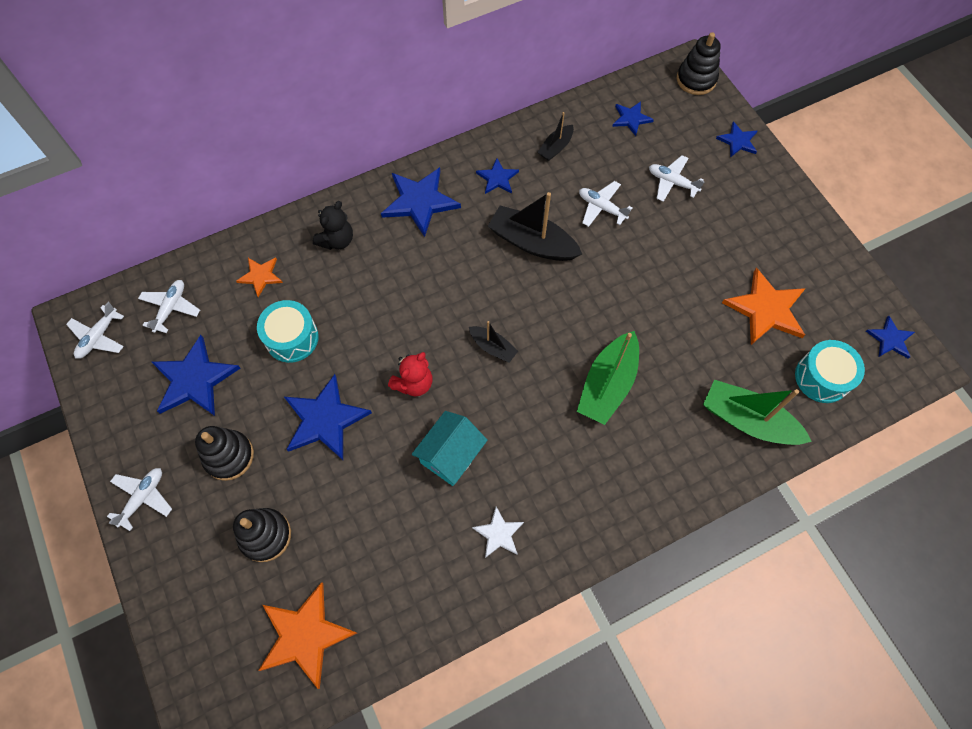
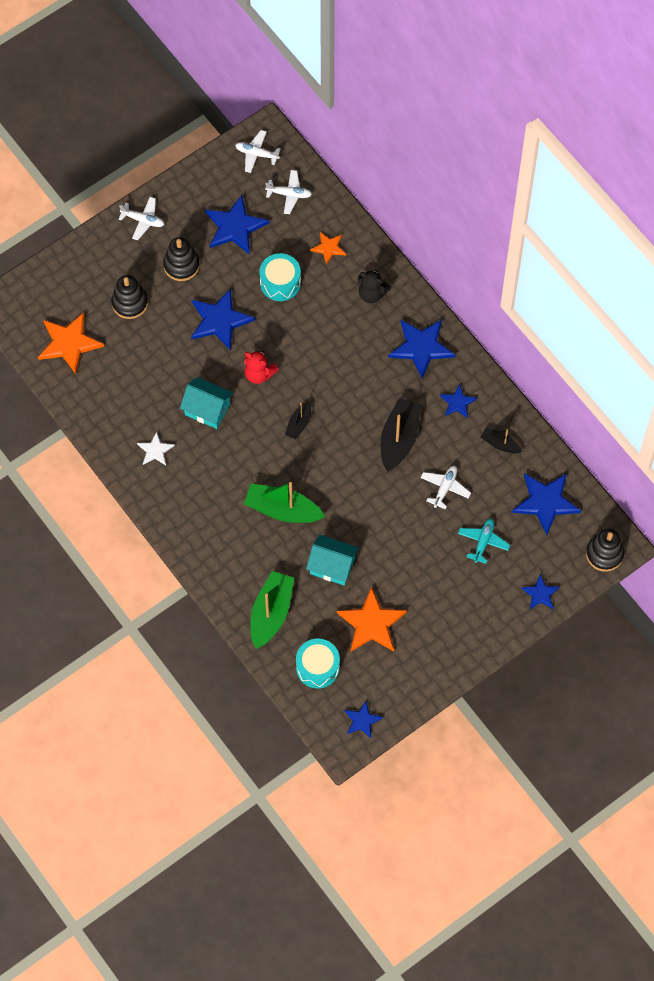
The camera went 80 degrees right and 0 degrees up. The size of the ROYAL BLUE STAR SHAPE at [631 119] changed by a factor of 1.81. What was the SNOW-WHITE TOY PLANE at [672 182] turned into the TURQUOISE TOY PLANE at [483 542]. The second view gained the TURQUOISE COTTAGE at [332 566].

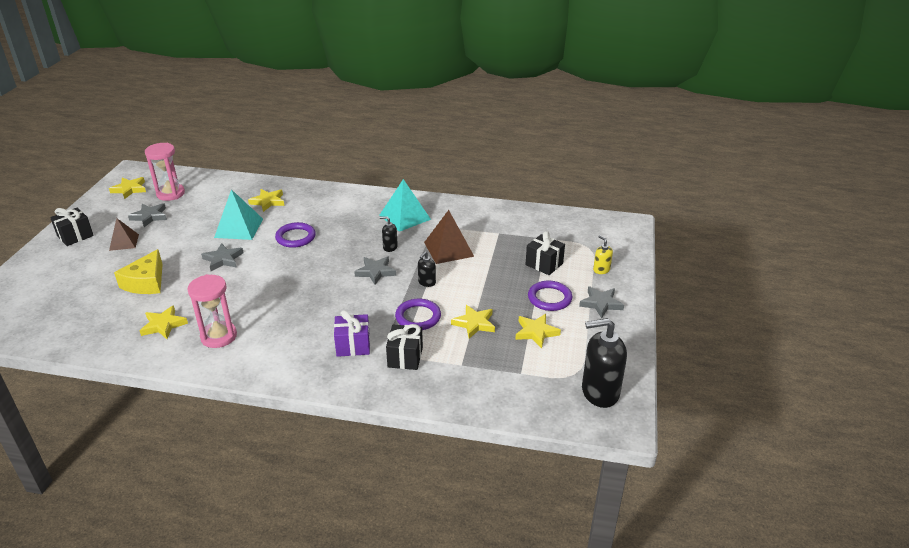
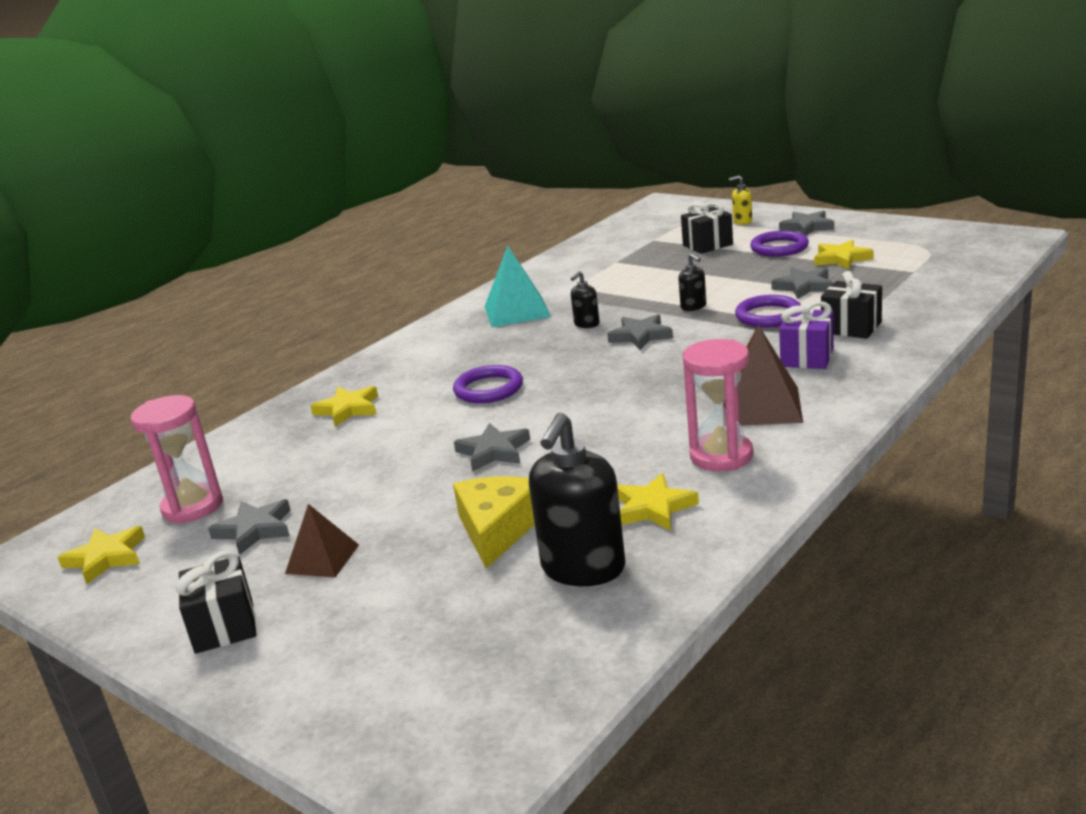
The camera went 60 degrees left and 10 degrees down. The second view lost the TURQUOISE SOLID PYRAMID at [239 228]. The BROWN SOLID PYRAMID ended up elsewhere, having gone from [448 249] to [761 406]. The GOLDEN PIECE OF CHEESE at [146 282] ended up facing another way, 120 degrees counterclockwise from before. What was the GOLDEN STAR SHAPE at [474 323] turned into the ASH-GREY STAR SHAPE at [804 287]. The BLACK PUMP BOTTLE ended up elsewhere, having gone from [599 392] to [583 569].

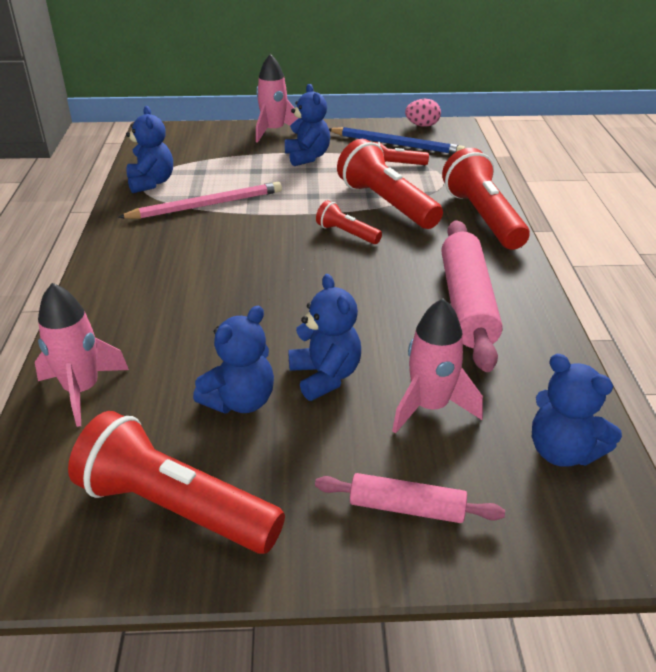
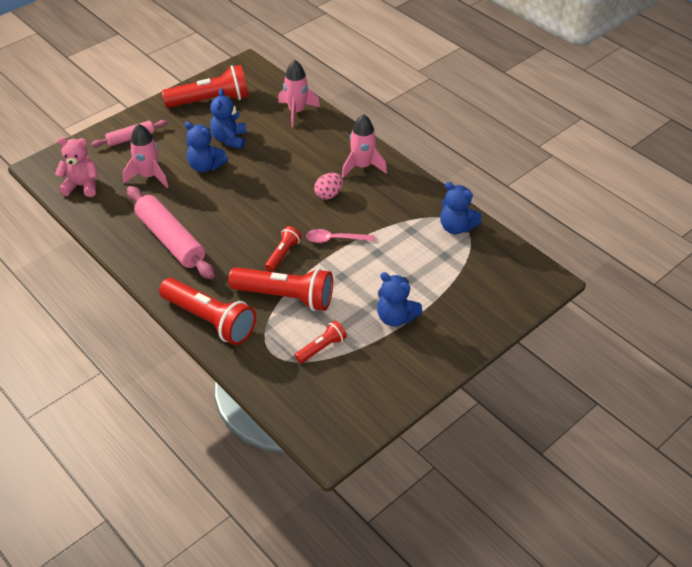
The camera went 140 degrees right and 10 degrees up. The PINK ROCKET ended up elsewhere, having gone from [274 131] to [362 166]. The PINK TOY EGG ended up elsewhere, having gone from [422 125] to [328 194]. The second view lost the ROYAL BLUE WOODEN PENCIL at [396 144]. The second view lost the PINK WOODEN PENCIL at [206 205]. The CRIMSON FLASHLIGHT at [347 233] ended up facing another way, 60 degrees counterclockwise from before. What was the ROYAL BLUE TEDDY BEAR at [562 451] turned into the PINK TEDDY BEAR at [82 186]. The second view gained the PINK TEASPOON at [335 239].

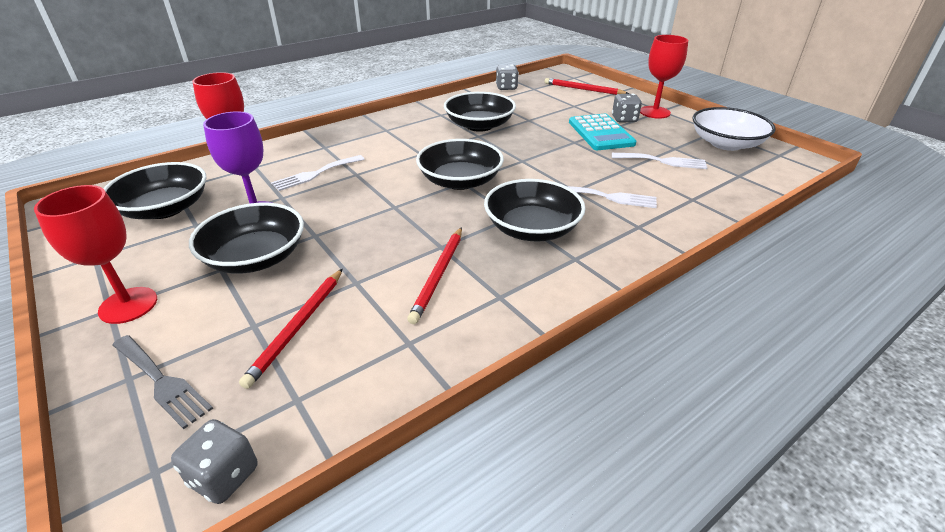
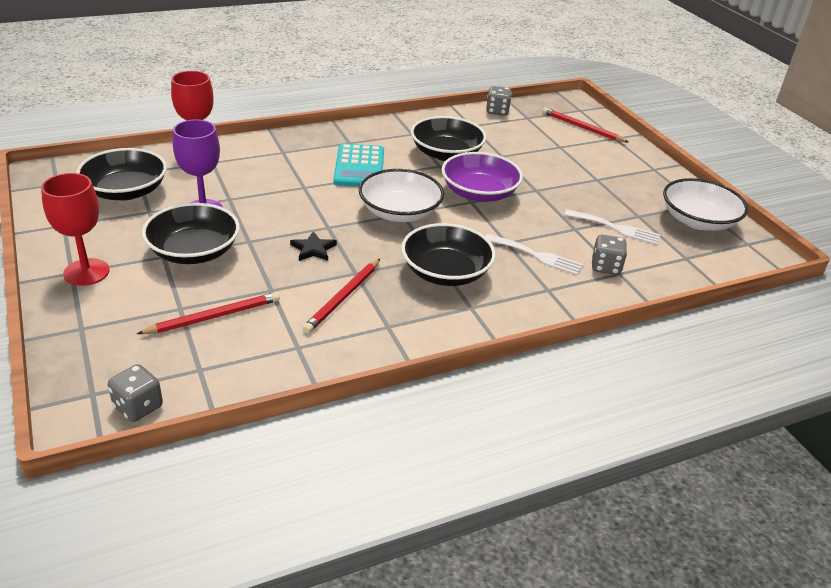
The camera went 10 degrees right and 0 degrees up. The second view lost the CRIMSON WINE GLASS at [654 112]. The ASH-GREY DIE ended up elsewhere, having gone from [624 119] to [605 267]. The TURQUOISE CALCULATOR ended up elsewhere, having gone from [600 133] to [359 167]. What was the BLACK BOWL at [460 181] turned into the SNOW-WHITE BOWL at [400 212]. The second view lost the SNOW-WHITE FORK at [315 174]. The CRIMSON WOODEN PENCIL at [298 327] ended up facing another way, 150 degrees counterclockwise from before. The second view lost the ASH-GREY FORK at [162 382]. The second view gained the ROYAL PURPLE BOWL at [479 193]. The second view gained the BLACK STAR SHAPE at [313 249].

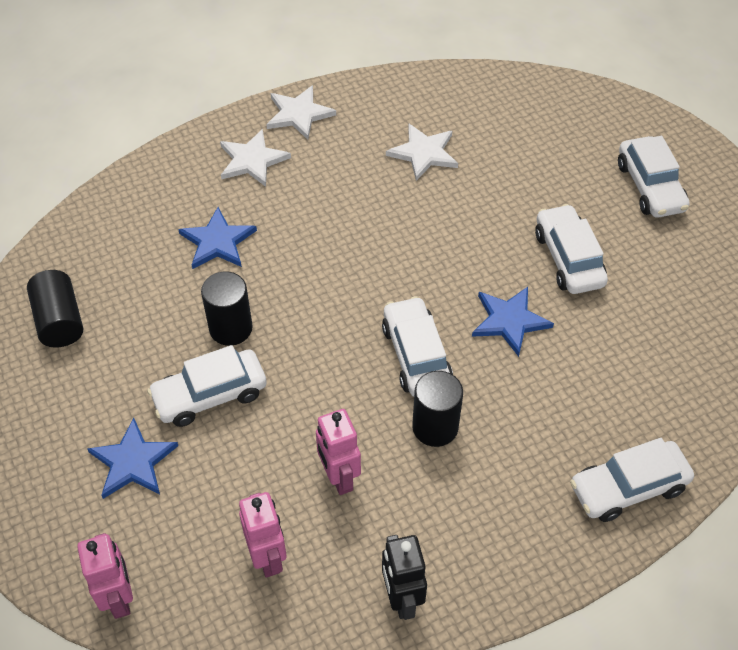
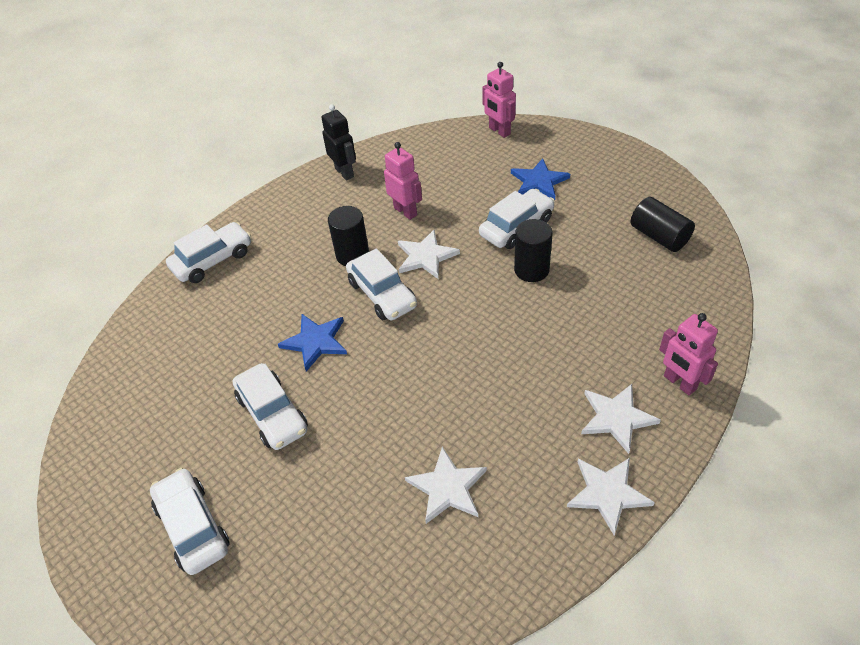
The camera went 165 degrees right and 5 degrees down. The second view lost the ROYAL BLUE STAR SHAPE at [218 242]. The PINK ROBOT FIGURE ended up elsewhere, having gone from [268 557] to [679 383]. The second view gained the SNOW-WHITE STAR SHAPE at [425 256].

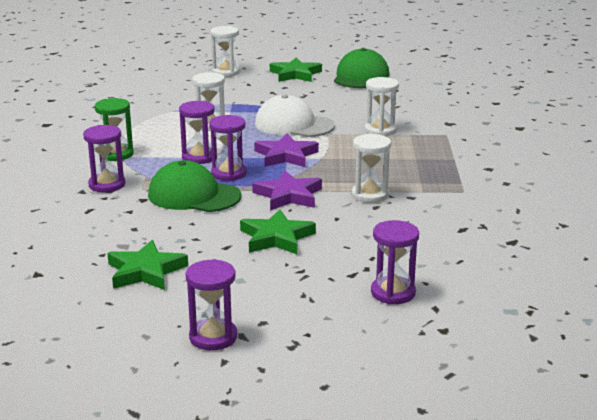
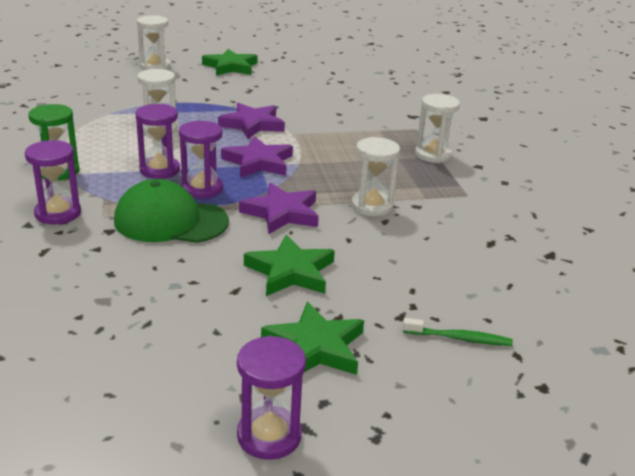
The camera went 15 degrees left and 5 degrees up. The second view lost the EMERALD BASEBALL CAP at [361 76]. The SNOW-WHITE SAND TIMER ended up elsewhere, having gone from [380 130] to [433 155]. Where the SNOW-WHITE BASEBALL CAP stood at [294 125], the ROYAL PURPLE STAR SHAPE came to stand at [252 125]. Where the ROYAL PURPLE SAND TIMER stood at [393 293], the EMERALD TOOTHBRUSH came to stand at [459 338]. The EMERALD STAR SHAPE ended up elsewhere, having gone from [145 271] to [315 347].

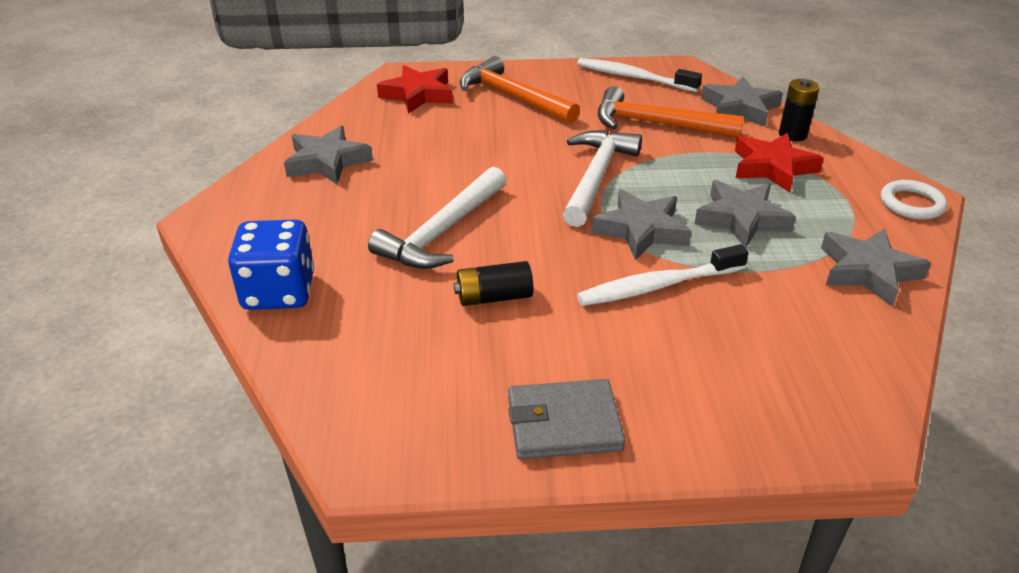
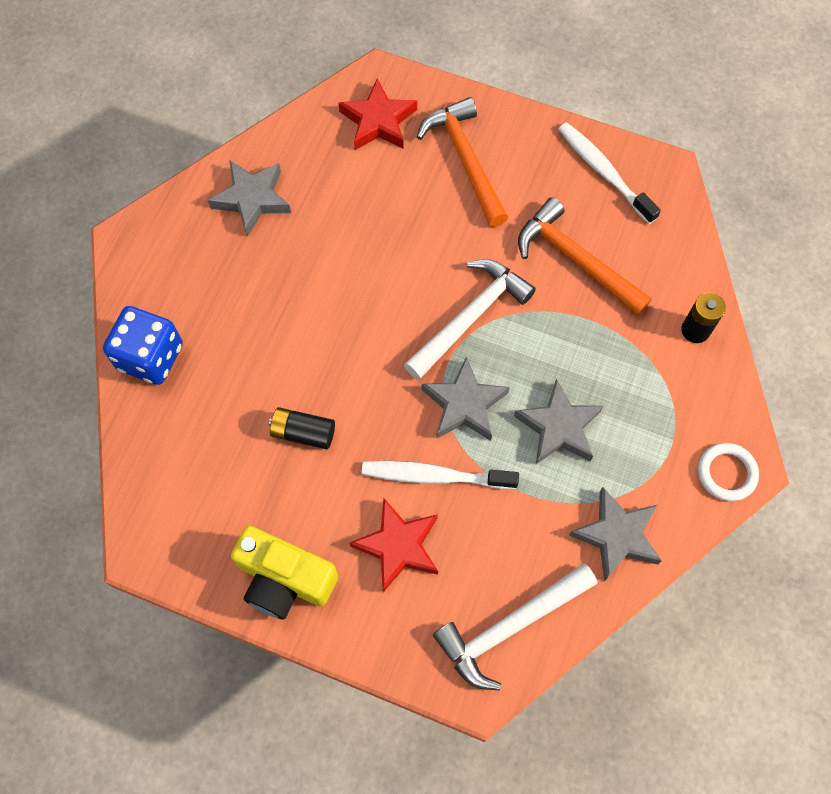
The camera went 25 degrees right and 30 degrees up. The second view lost the ASH-GREY STAR SHAPE at [740 108]. The CRIMSON STAR SHAPE ended up elsewhere, having gone from [772 168] to [398 546]. The SNOW-WHITE CARPENTER'S HAMMER ended up elsewhere, having gone from [442 232] to [509 627]. Where the ASH-GREY BILLFOLD stood at [564 424], the GOLDEN COMPACT CAMERA came to stand at [284 580].

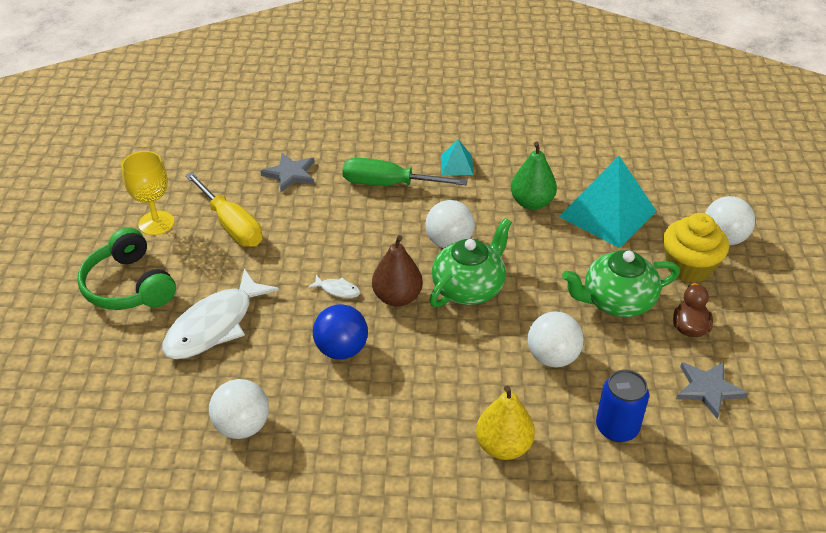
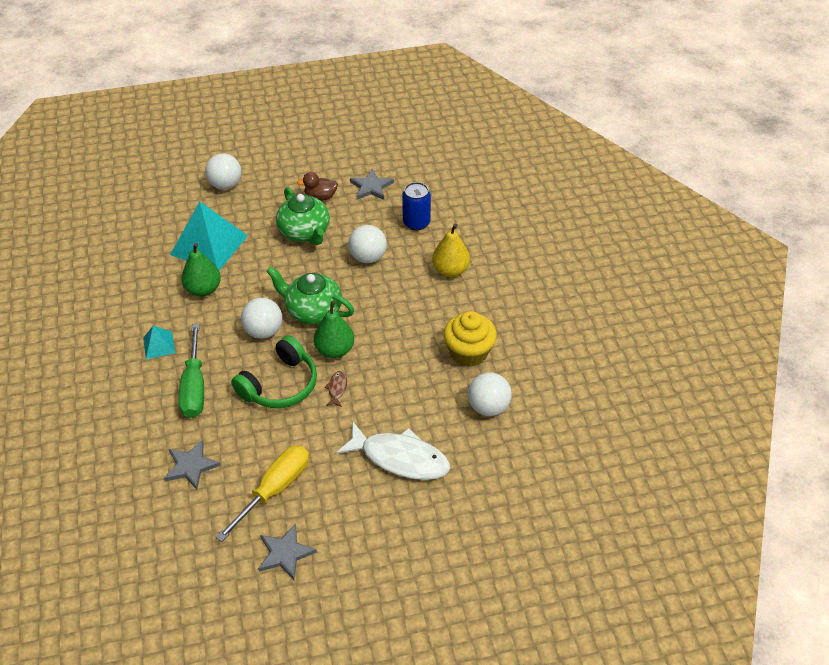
The camera went 105 degrees left and 5 degrees up. Where the GOLDEN WINE GLASS stood at [156 223], the ASH-GREY STAR SHAPE came to stand at [285 553]. The GOLDEN MUFFIN ended up elsewhere, having gone from [689 267] to [469 352]. The EMERALD HEADSET ended up elsewhere, having gone from [129 286] to [280 385]. What was the BROWN PEAR FRUIT at [397 297] turned into the EMERALD PEAR FRUIT at [335 350]. What was the SNOW-WHITE TOY FISH at [337 290] turned into the BROWN TOY FISH at [337 389]. The second view lost the ROYAL BLUE BALL at [341 350].

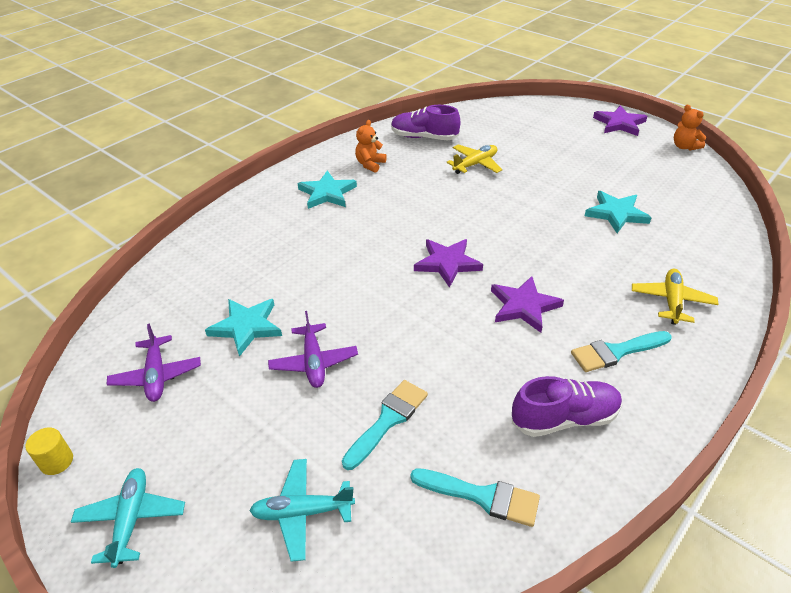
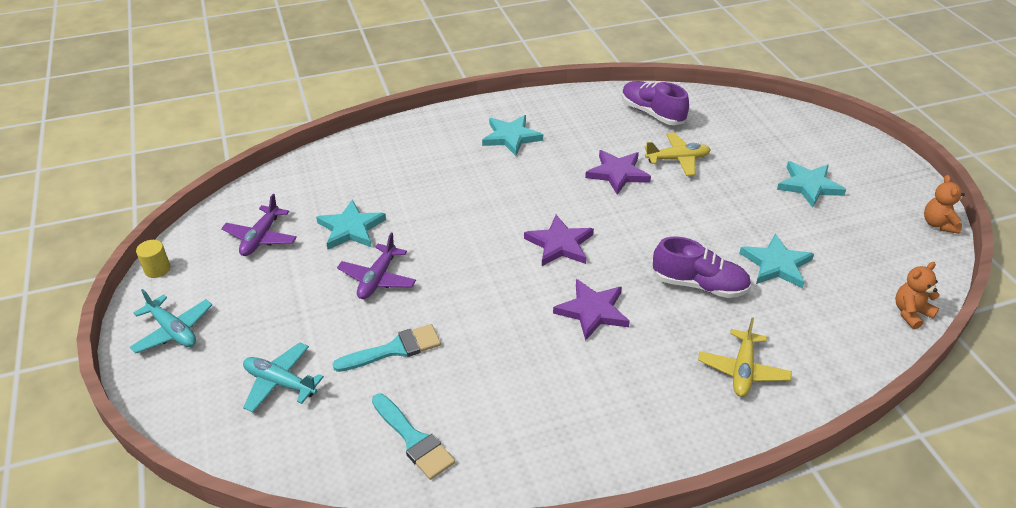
The camera went 30 degrees right and 0 degrees up. The ROYAL PURPLE STAR SHAPE ended up elsewhere, having gone from [619 123] to [617 173]. The BRIGHT ORANGE TEDDY BEAR ended up elsewhere, having gone from [370 164] to [910 313]. The GOLDEN TOY PLANE at [671 301] ended up facing another way, 150 degrees clockwise from before. The second view lost the TURQUOISE BRUSH at [616 352]. The ROYAL PURPLE SHOE ended up elsewhere, having gone from [564 418] to [699 285]. The TURQUOISE TOY PLANE at [131 519] ended up facing another way, 105 degrees clockwise from before. The second view gained the TURQUOISE STAR SHAPE at [809 186].

